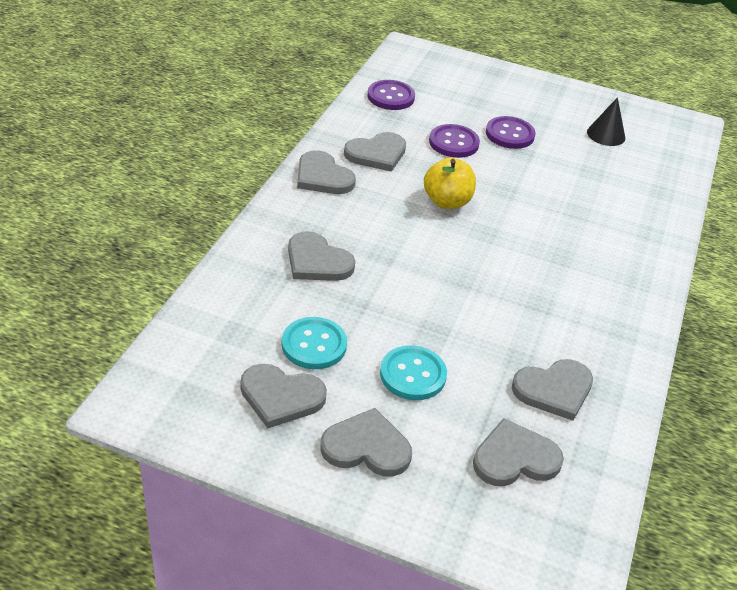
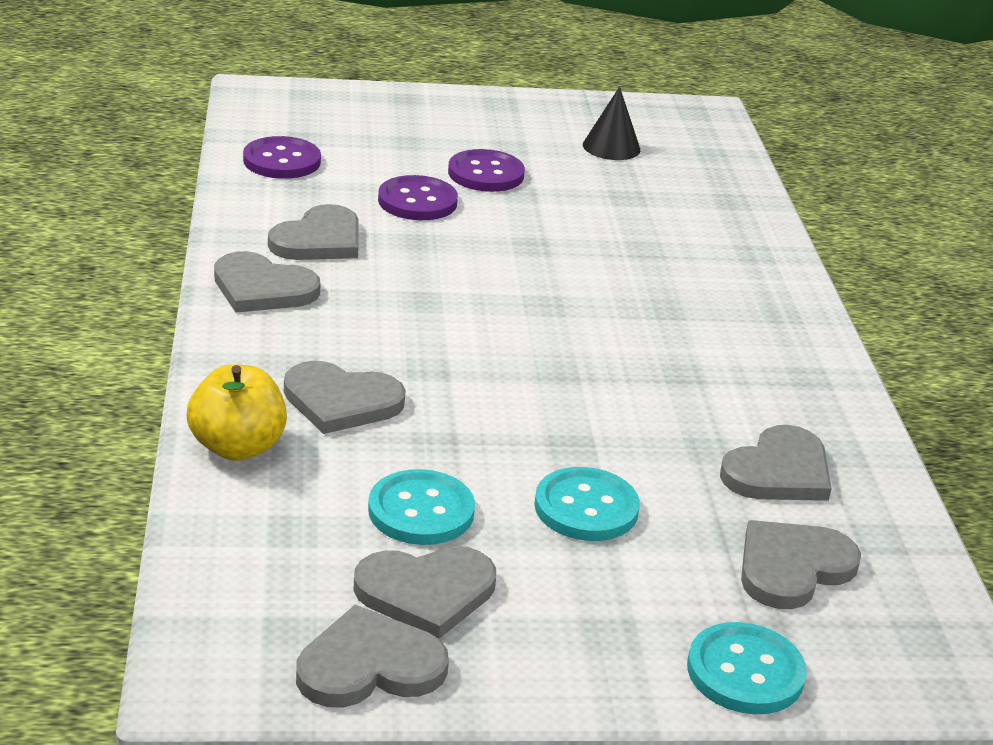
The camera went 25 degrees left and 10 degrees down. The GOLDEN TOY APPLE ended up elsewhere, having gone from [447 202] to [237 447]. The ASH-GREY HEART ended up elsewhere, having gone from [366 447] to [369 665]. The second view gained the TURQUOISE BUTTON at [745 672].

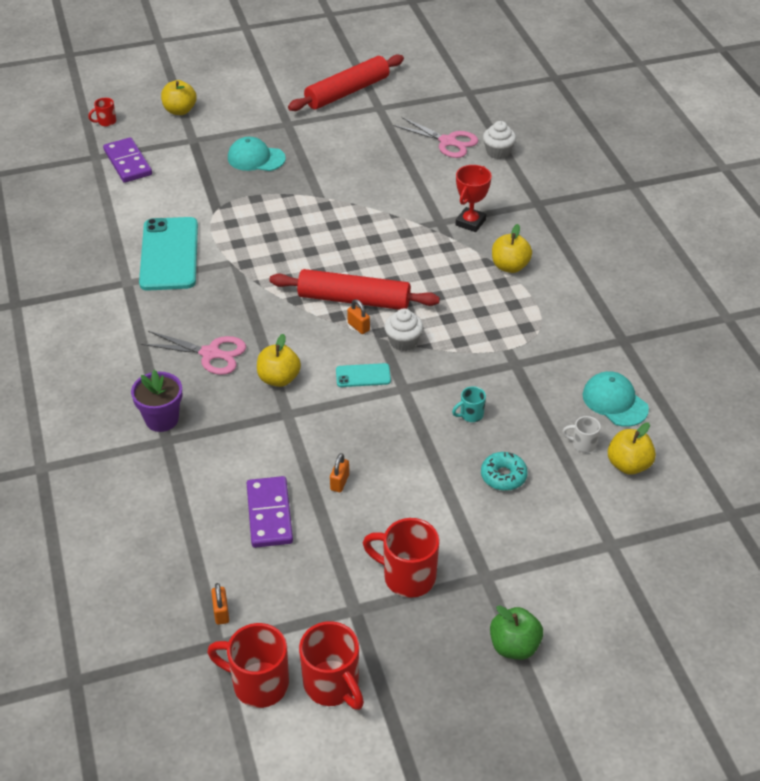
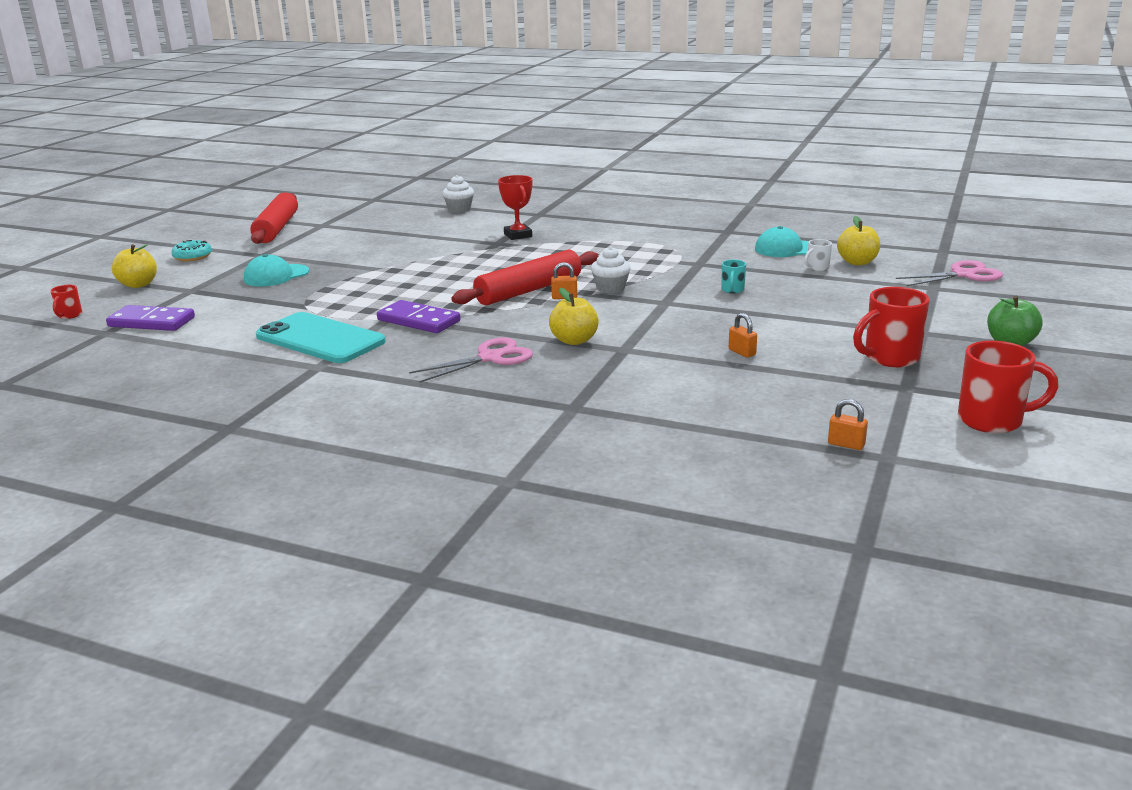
The camera went 50 degrees left and 20 degrees down. The PINK SCISSORS ended up elsewhere, having gone from [447 142] to [963 275]. The second view lost the GOLDEN TOY APPLE at [510 266]. The second view lost the TURQUOISE PHONE at [363 375]. The second view lost the ROYAL PURPLE PLANT POT at [162 419]. The TURQUOISE GLAZED DONUT ended up elsewhere, having gone from [503 476] to [192 257]. The ROYAL PURPLE DOMINO PIECE ended up elsewhere, having gone from [269 514] to [419 320]. The second view lost the CRIMSON TEA MUG at [258 684].

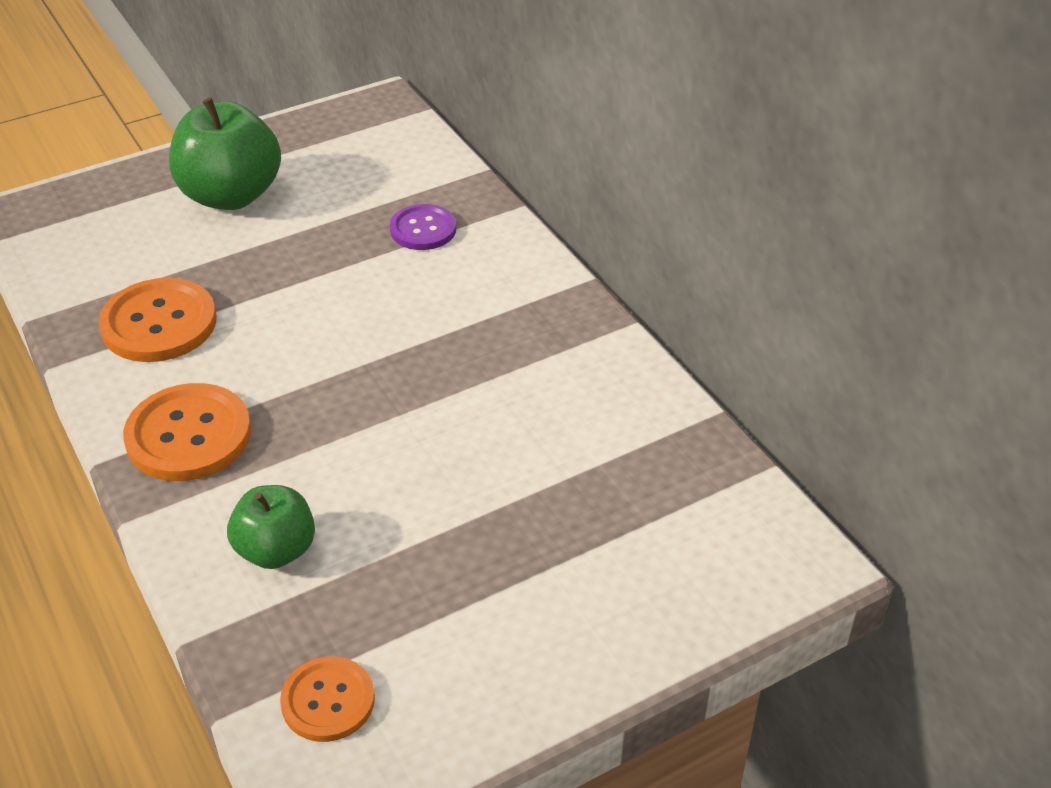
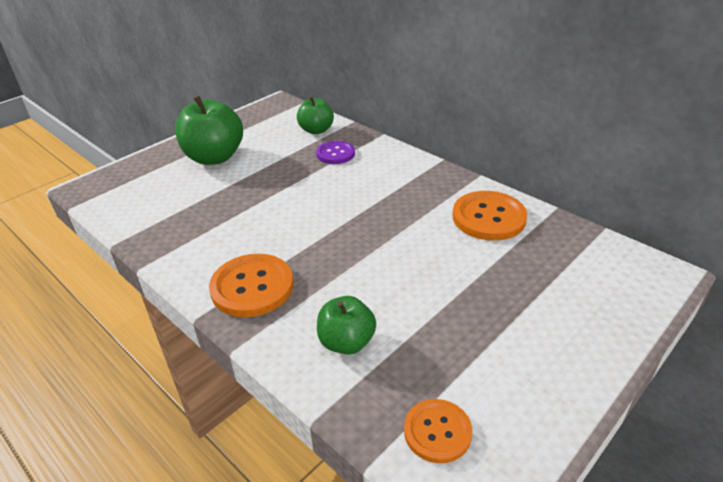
The camera went 15 degrees left and 5 degrees down. The BRIGHT ORANGE BUTTON ended up elsewhere, having gone from [159 323] to [488 217]. The second view gained the EMERALD TOY APPLE at [316 130].

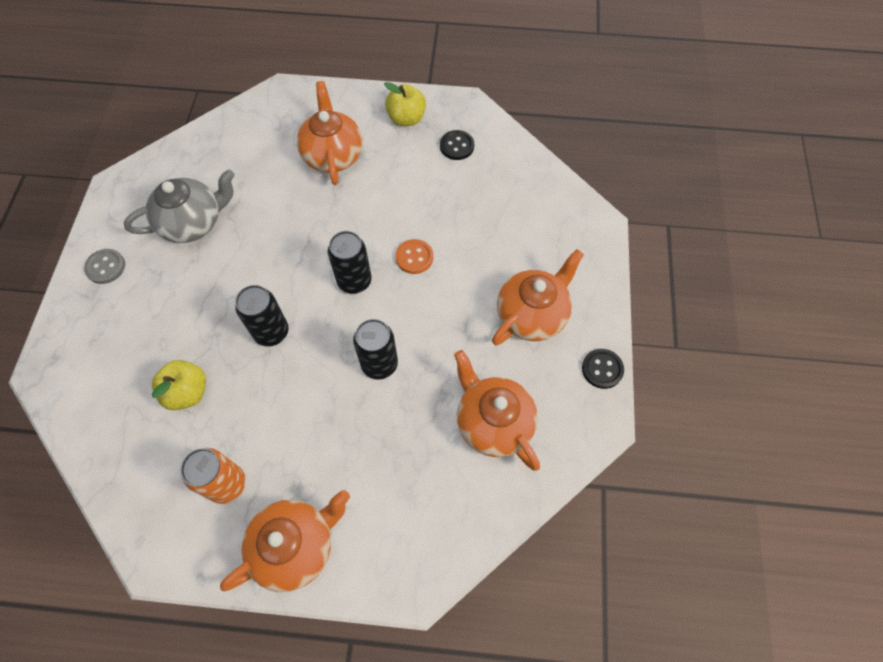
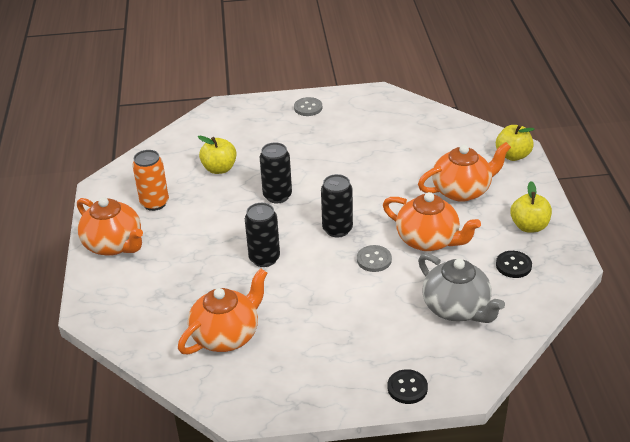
The camera went 80 degrees right and 25 degrees down. The ASH-GREY TEAPOT ended up elsewhere, having gone from [193 223] to [456 308]. What was the BRIGHT ORANGE BUTTON at [414 257] turned into the ASH-GREY BUTTON at [374 260]. The BRIGHT ORANGE TEAPOT ended up elsewhere, having gone from [532 315] to [428 240]. The BLACK BUTTON ended up elsewhere, having gone from [602 369] to [407 388]. The second view gained the GOLDEN TOY APPLE at [512 155].

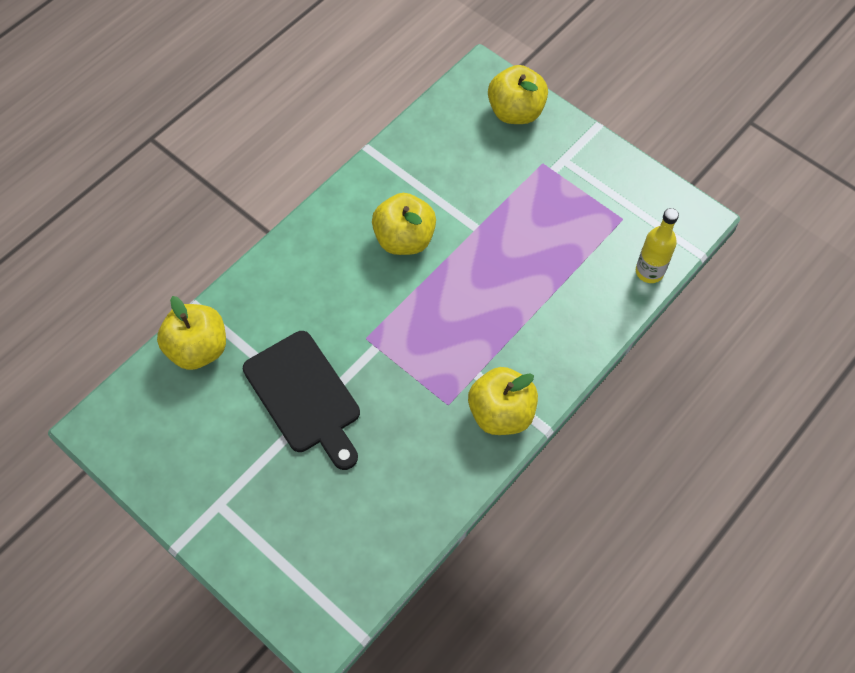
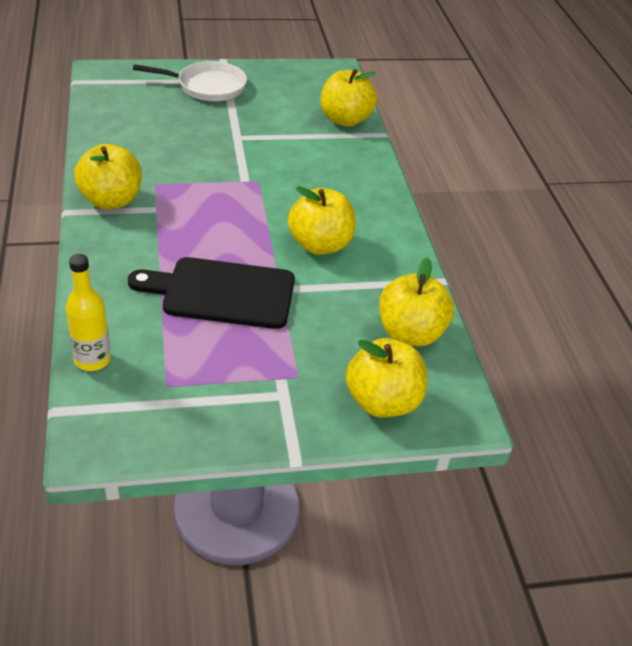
The camera went 125 degrees right and 20 degrees down. The BLACK CHOPPING BOARD ended up elsewhere, having gone from [305 396] to [222 293]. The second view gained the SNOW-WHITE SKILLET at [207 87]. The second view gained the GOLDEN TOY APPLE at [410 333].

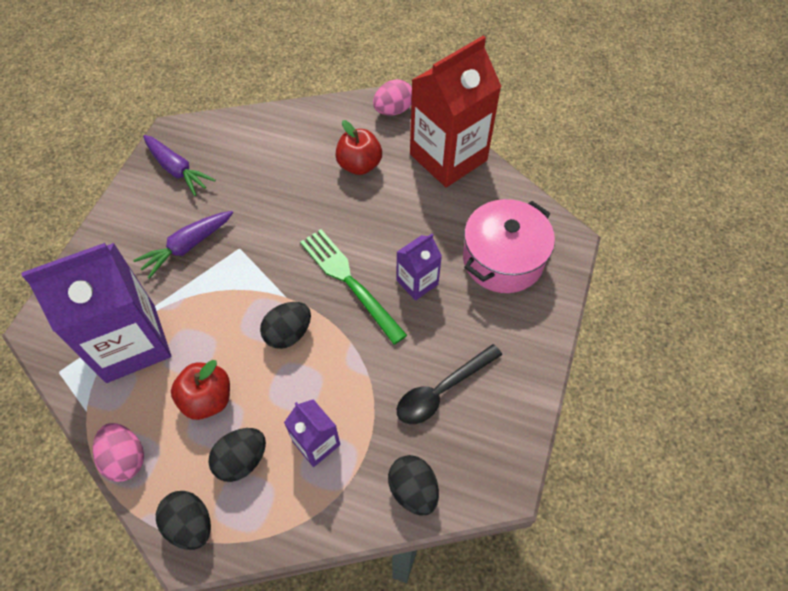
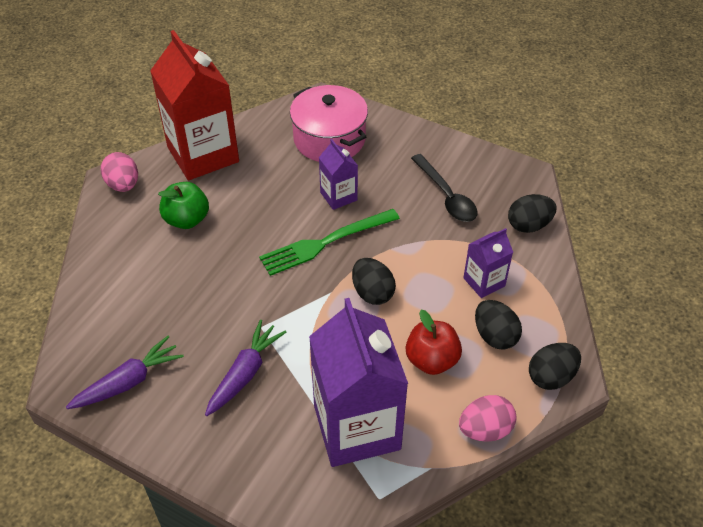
The camera went 80 degrees left and 10 degrees down. What was the CRIMSON TOY APPLE at [359 165] turned into the EMERALD TOY APPLE at [187 220]. The ROYAL PURPLE CARROT at [187 246] ended up facing another way, 120 degrees counterclockwise from before.

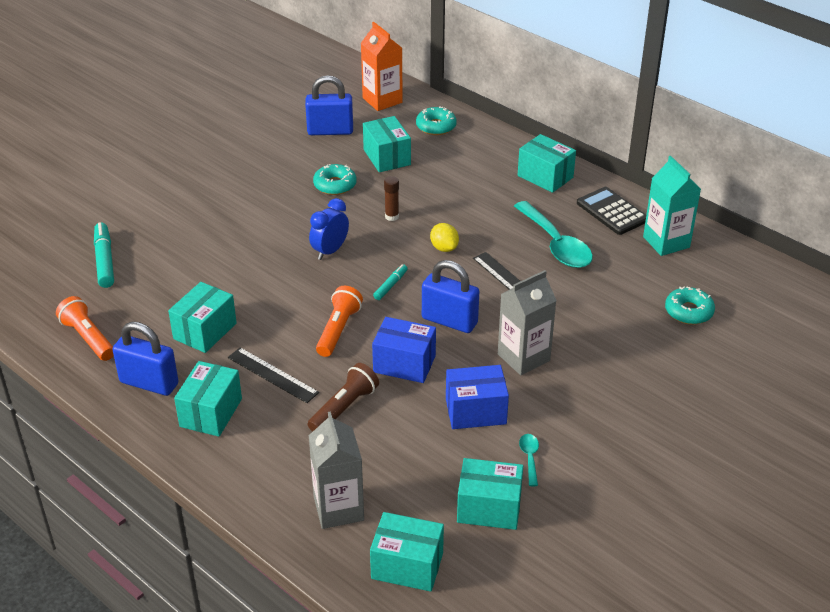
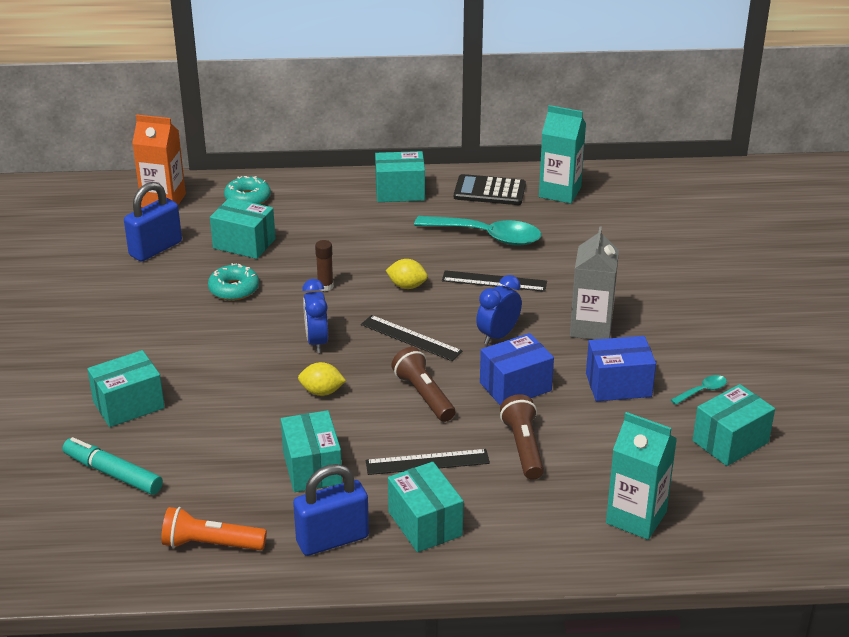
The camera went 45 degrees left and 5 degrees down. Where the ROYAL BLUE SMALL LOCK stood at [449 321], the ROYAL BLUE CLOCK came to stand at [498 335]. Where the TURQUOISE FELT PEN stood at [390 285], the BLACK RULER came to stand at [411 338]. What was the BRIGHT ORANGE FLASHLIGHT at [338 330] turned into the BROWN FLASHLIGHT at [424 395]. The second view lost the TURQUOISE GLAZED DONUT at [688 311]. The ROYAL BLUE PARCEL at [475 411] ended up facing another way, 45 degrees clockwise from before. What was the ASH-GREY CARTON at [338 508] turned into the TURQUOISE CARTON at [636 517]. The TURQUOISE TEASPOON at [529 458] ended up facing another way, 105 degrees clockwise from before. The TURQUOISE PARCEL ended up elsewhere, having gone from [407 566] to [128 405]. The second view gained the GOLDEN TOY LEMON at [322 392].

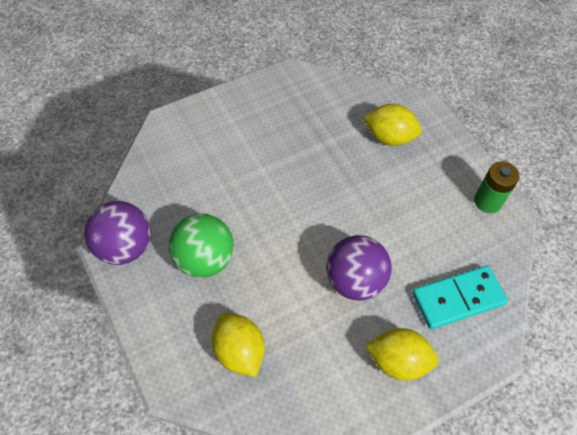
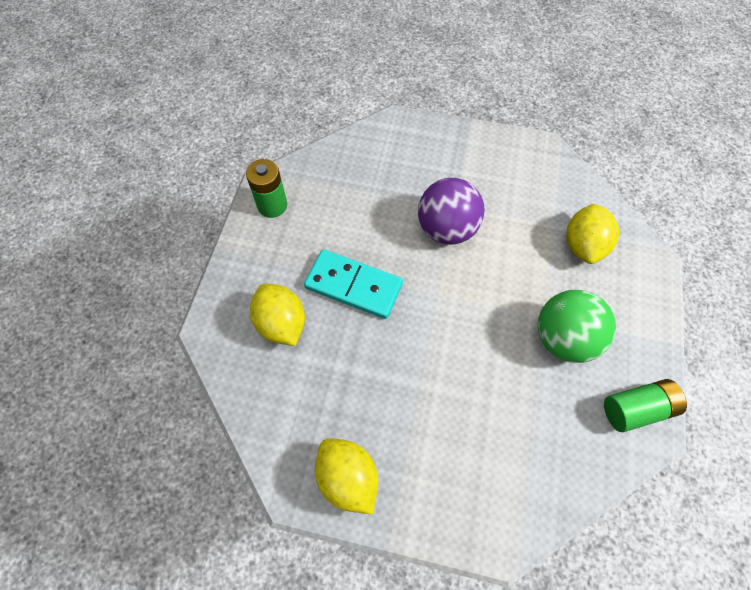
The camera went 135 degrees left and 5 degrees up. Where the ROYAL PURPLE BALL stood at [124 247], the EMERALD BATTERY came to stand at [636 409]. The TURQUOISE DOMINO PIECE ended up elsewhere, having gone from [458 299] to [354 285]. The GOLDEN TOY LEMON ended up elsewhere, having gone from [397 361] to [348 478].

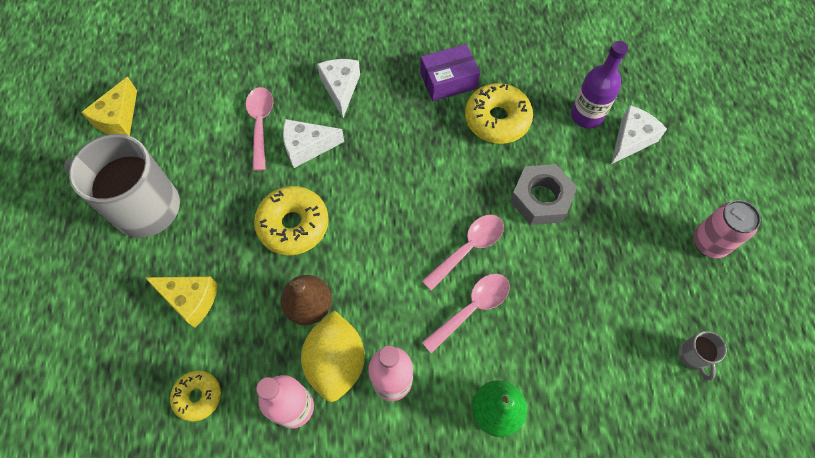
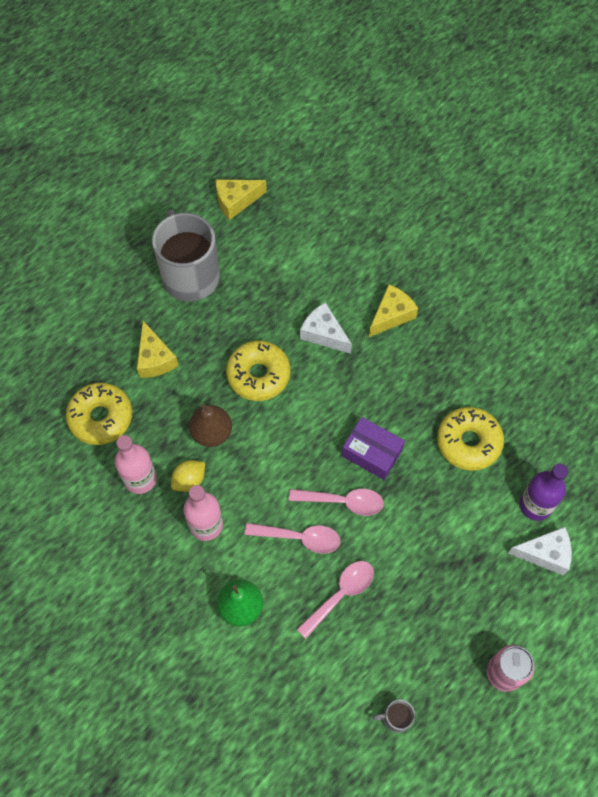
The camera went 50 degrees right and 0 degrees up. The ROYAL PURPLE PARCEL ended up elsewhere, having gone from [448 80] to [372 453]. What was the SNOW-WHITE PIECE OF CHEESE at [340 88] turned into the GOLDEN PIECE OF CHEESE at [391 315]. The PINK TEASPOON ended up elsewhere, having gone from [260 124] to [341 594]. The second view lost the ASH-GREY NUT at [541 199]. The size of the GOLDEN TOY LEMON at [336 362] changed by a factor of 0.57. The ASH-GREY TEA MUG at [693 356] ended up facing another way, 45 degrees clockwise from before. The size of the GOLDEN GLAZED DONUT at [198 396] changed by a factor of 1.67.

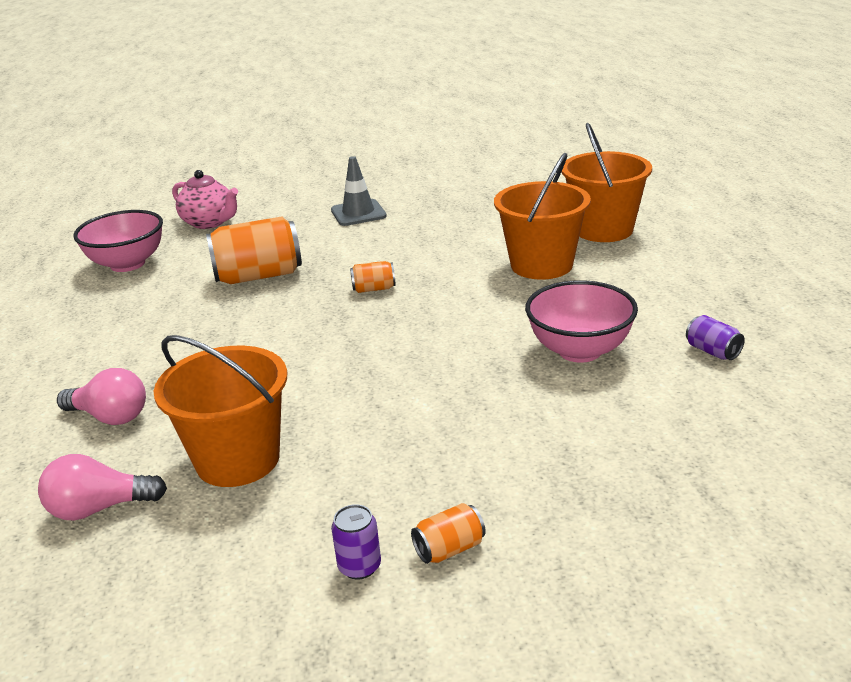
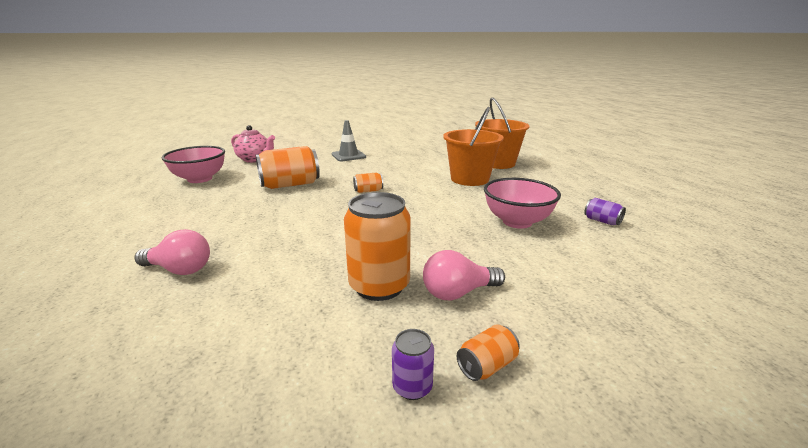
The camera went 10 degrees left and 5 degrees down. The second view lost the BRIGHT ORANGE BUCKET at [238 460]. The PINK LIGHTBULB ended up elsewhere, having gone from [99 508] to [458 293]. The second view gained the BRIGHT ORANGE SODA CAN at [379 286].

